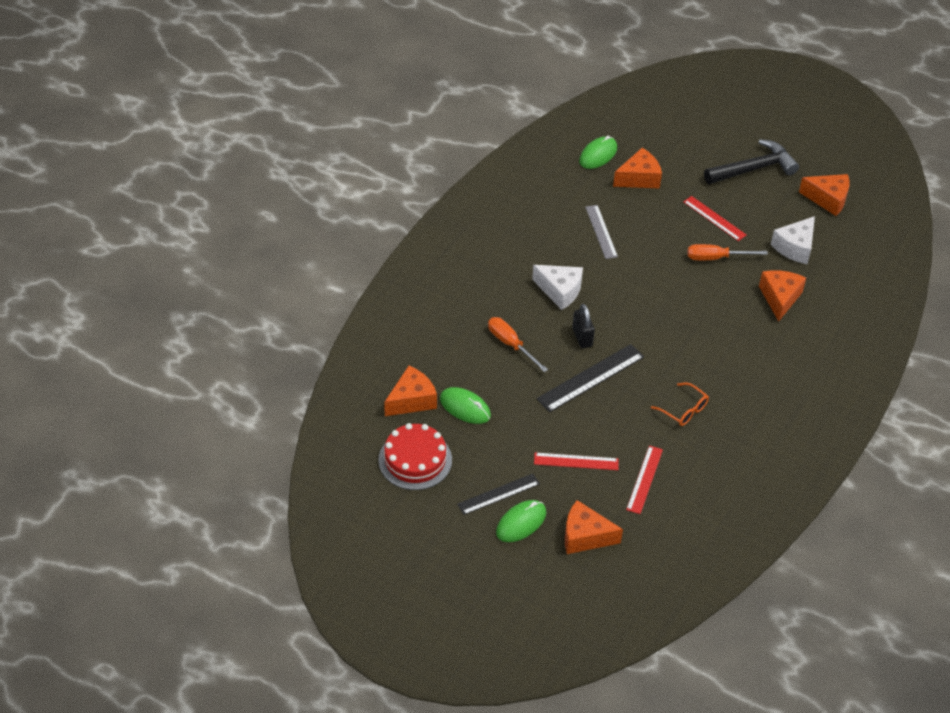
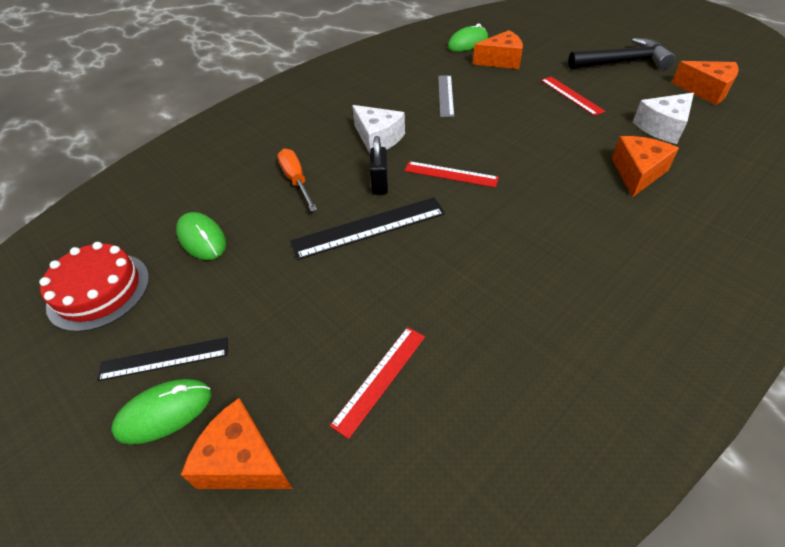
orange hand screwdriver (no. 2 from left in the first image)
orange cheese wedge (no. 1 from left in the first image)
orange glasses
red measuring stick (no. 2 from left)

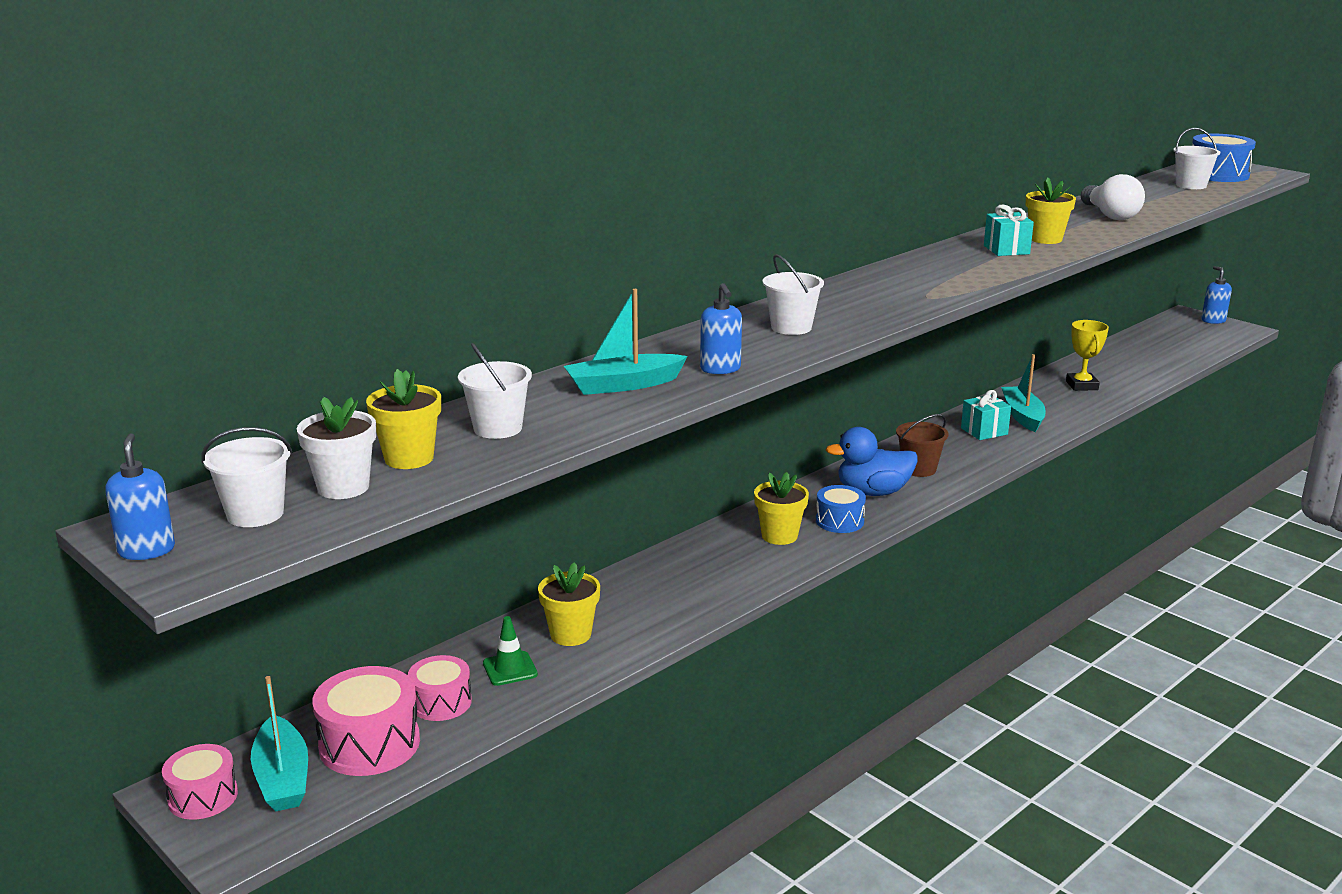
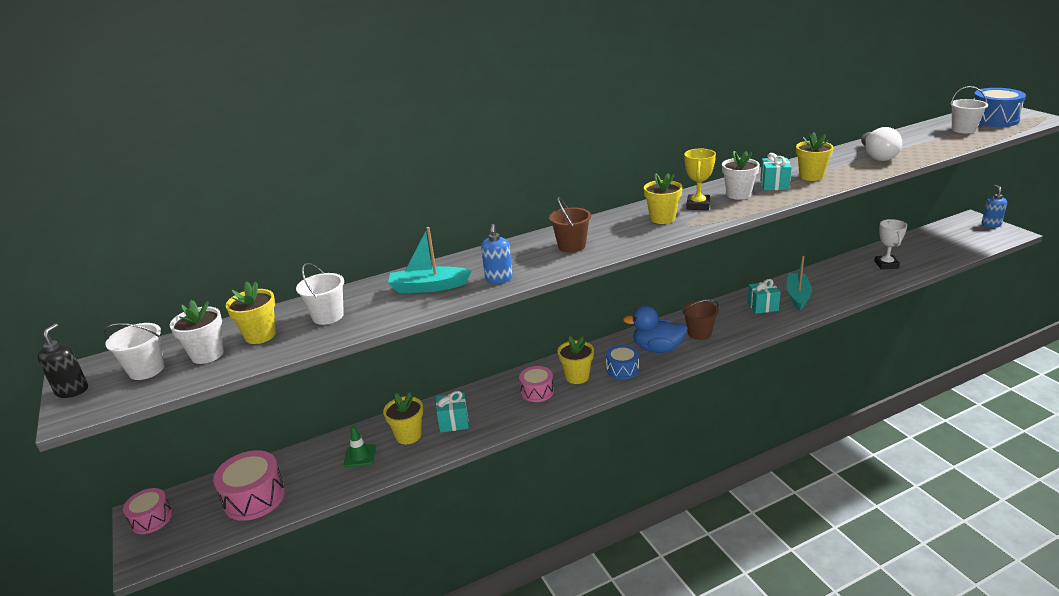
dark brown sand bucket (no. 1 from left)
bright yellow trophy
jet-black pump bottle
pink drum (no. 3 from left)
teal boat (no. 1 from left in the first image)
snow-white flower pot (no. 2 from left)
bright yellow flower pot (no. 4 from left)
snow-white trophy
teal wrapped gift (no. 1 from left)

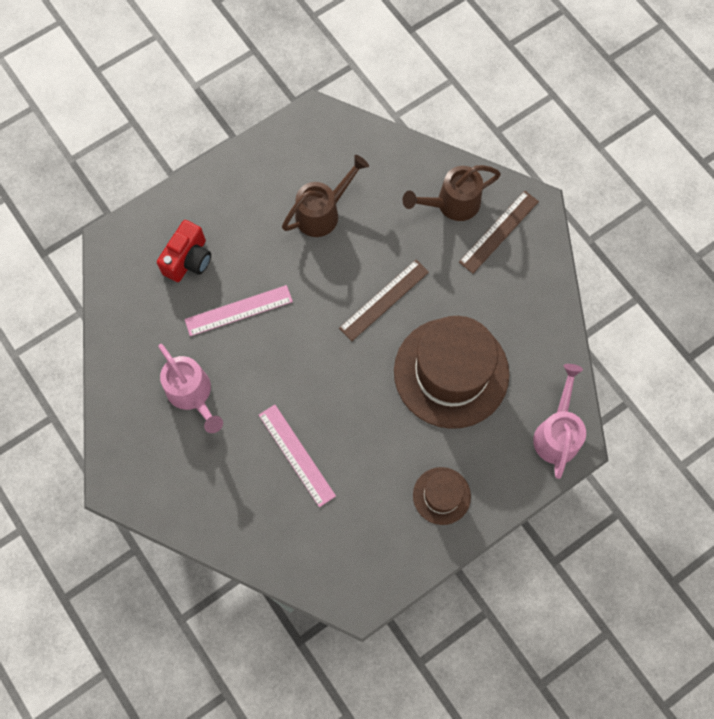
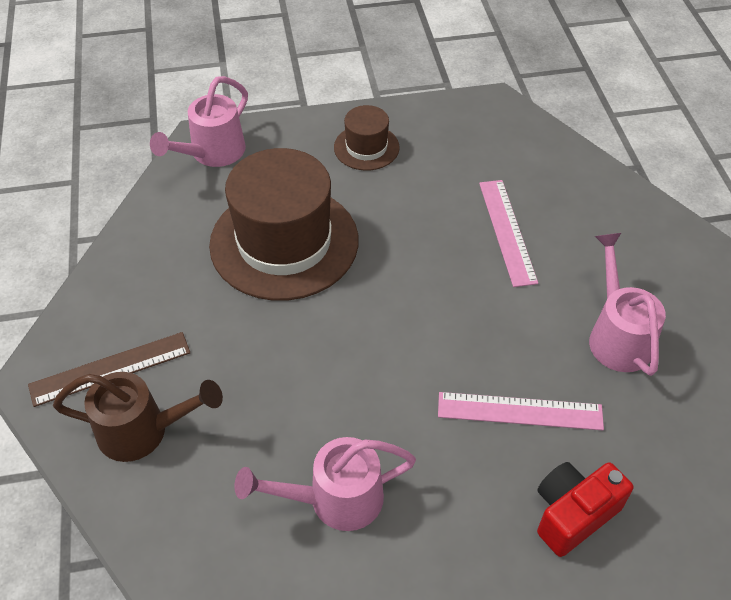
pink watering can (no. 2 from left)
dark brown measuring stick (no. 1 from left in the first image)

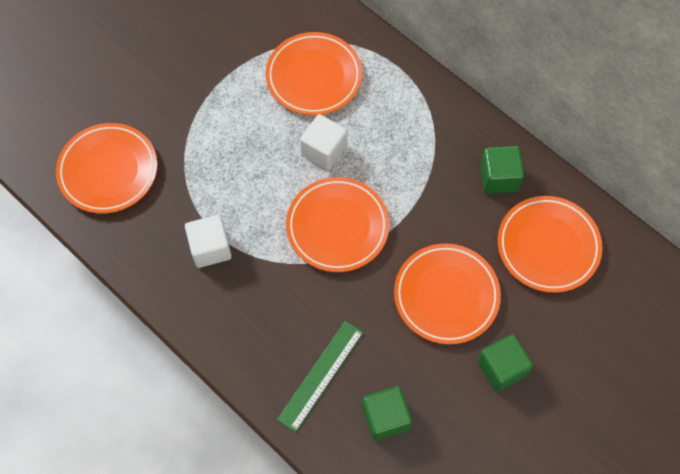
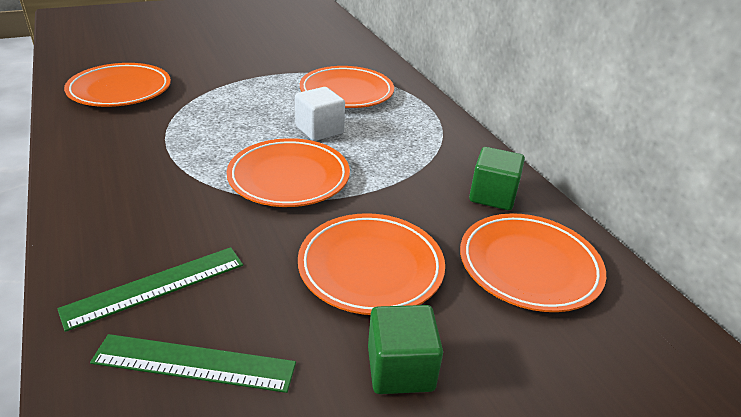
snow-white solid cube (no. 1 from left in the first image)
leaf-green measuring stick (no. 2 from left)

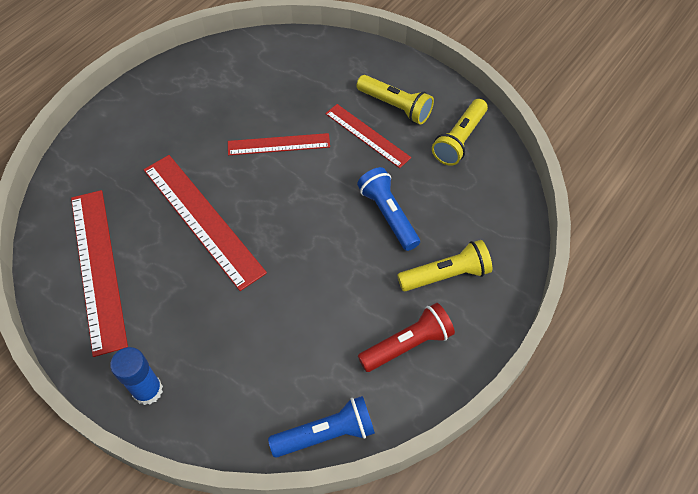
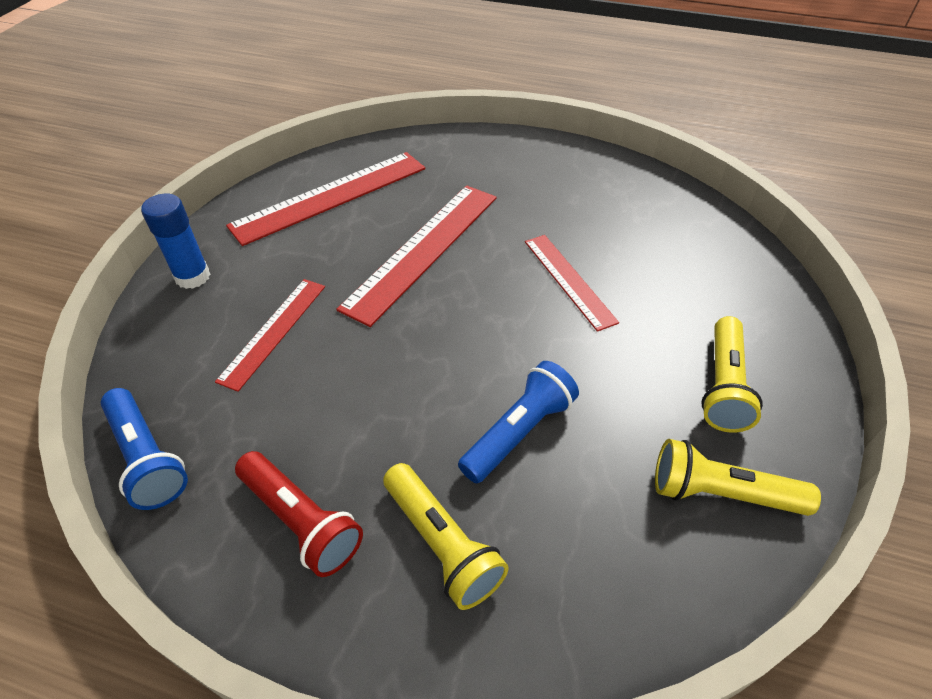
red measuring stick (no. 1 from left)

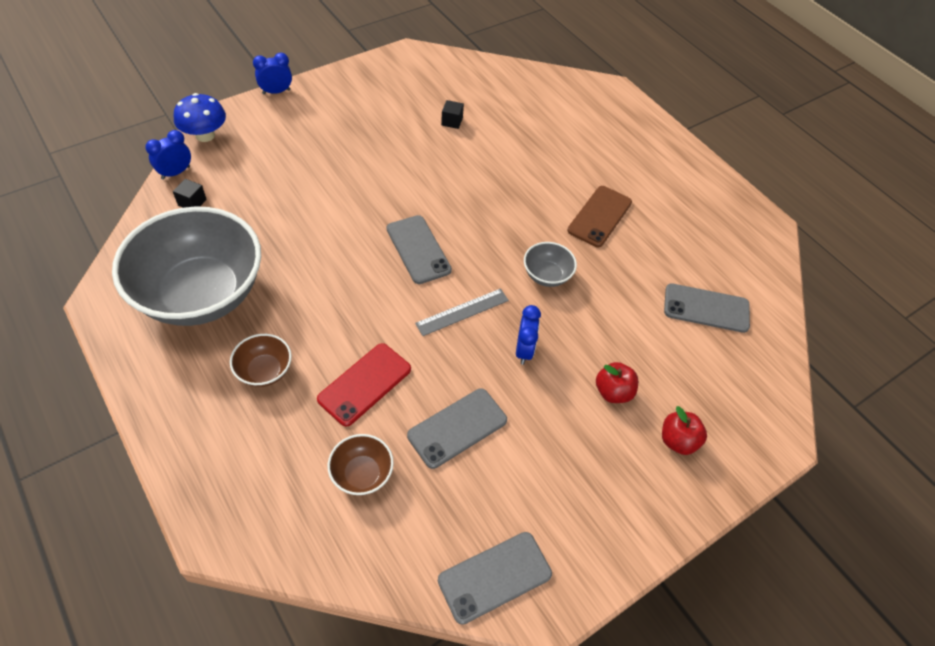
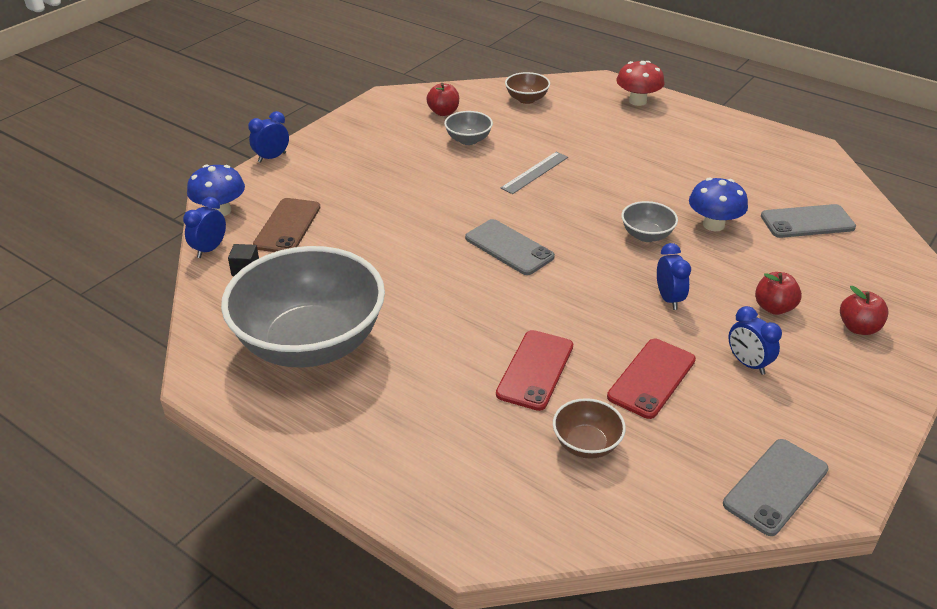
ash-grey bowl (no. 2 from left)
dark brown mobile phone
ash-grey measuring stick
dark brown bowl (no. 1 from left)
red mobile phone (no. 2 from left)
red mushroom
red apple fruit (no. 1 from left)
blue mushroom (no. 2 from left)
blue clock (no. 4 from left)

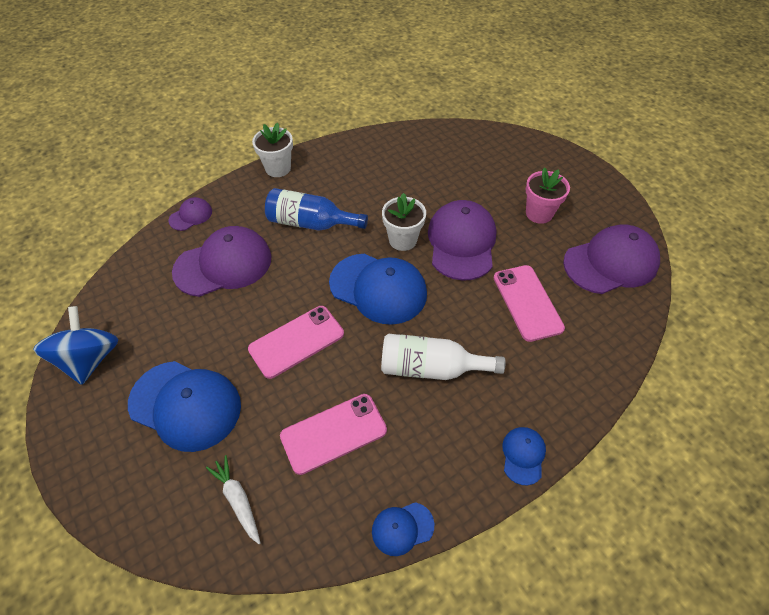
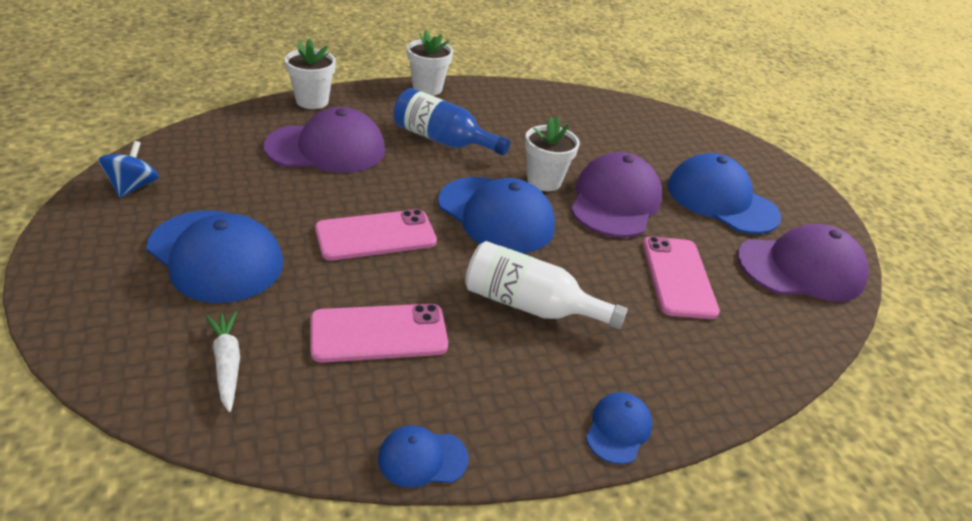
blue peaked cap (no. 5 from left)
snow-white flower pot (no. 1 from left)
blue spinning top

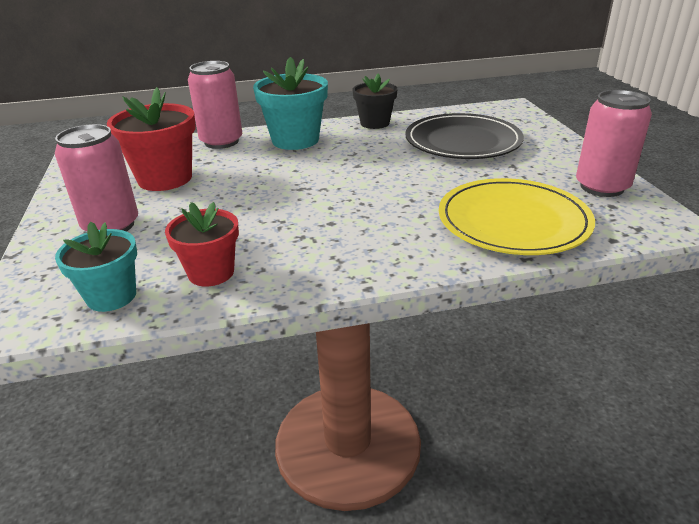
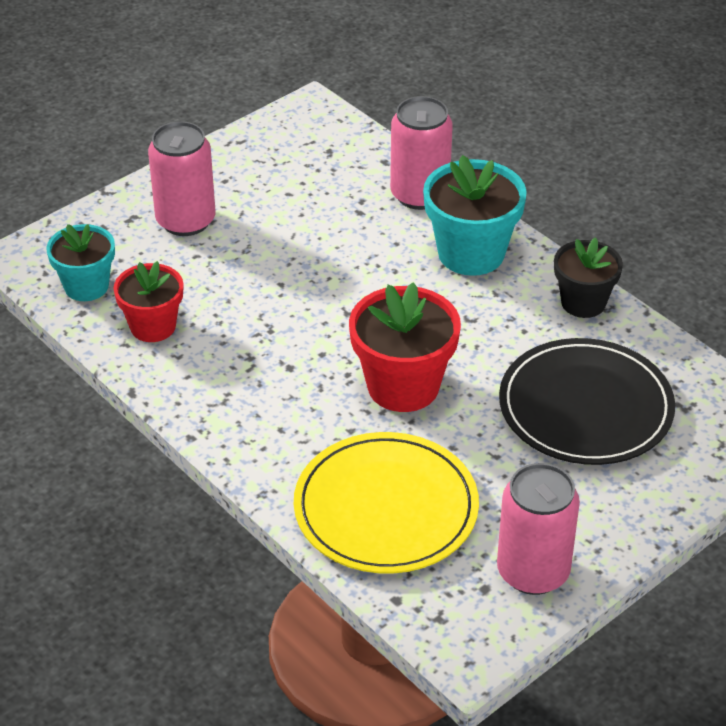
red flower pot (no. 2 from left)

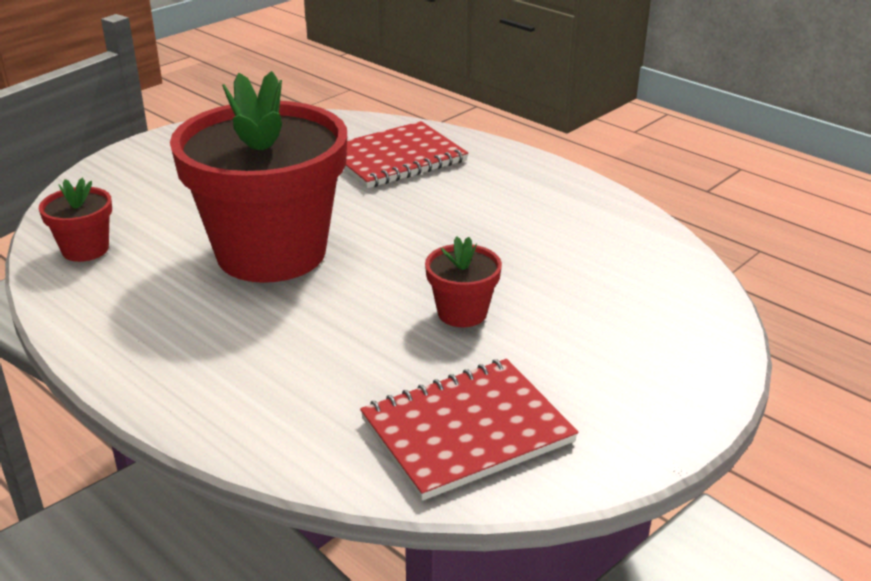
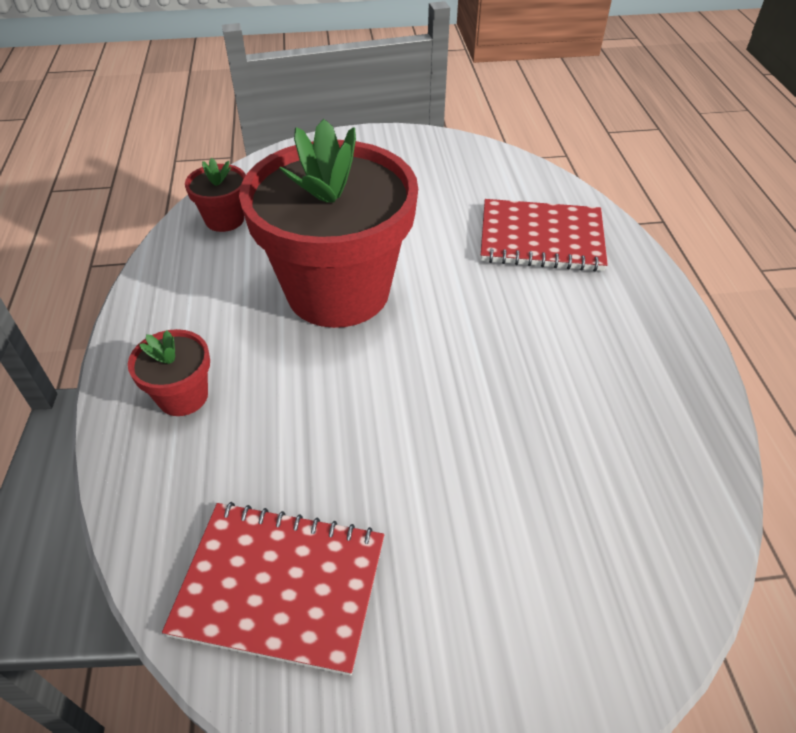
red flower pot (no. 1 from left)

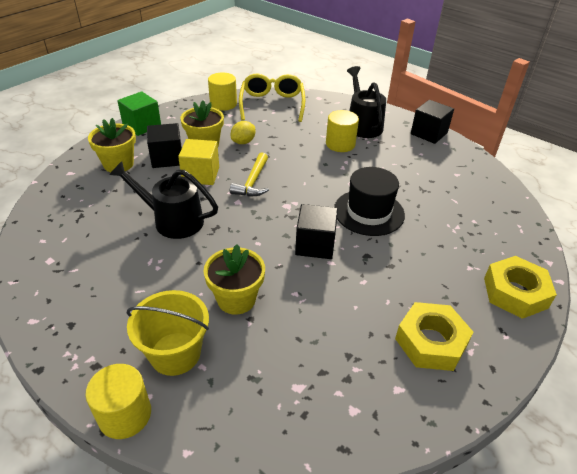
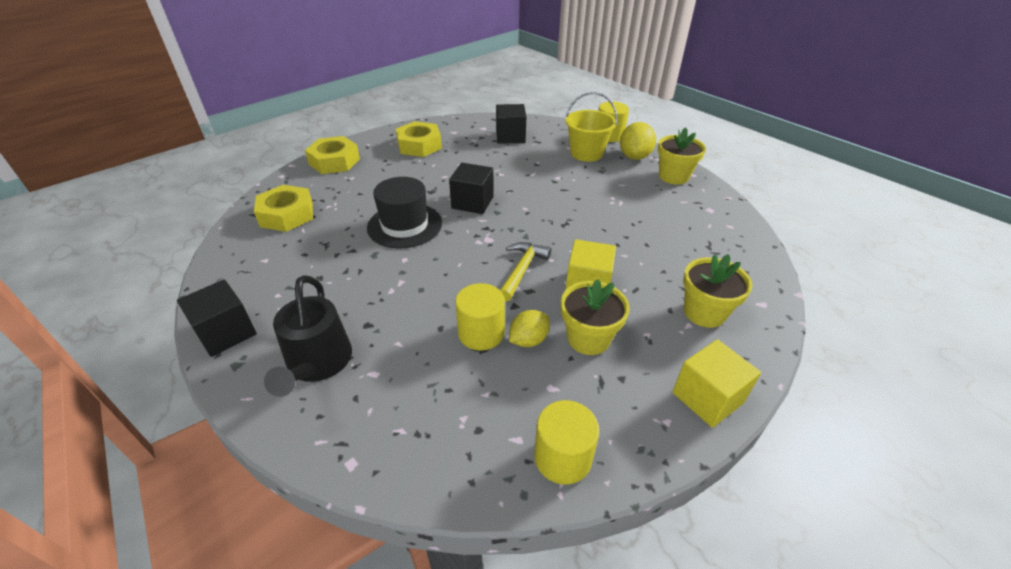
bright yellow glasses
bright yellow solid cube (no. 2 from left)
bright yellow solid cylinder (no. 1 from left)
jet-black solid cube (no. 3 from left)
jet-black watering can (no. 1 from left in the first image)
bright yellow flower pot (no. 2 from left)
bright yellow toy lemon (no. 2 from left)
bright yellow nut (no. 1 from left)

